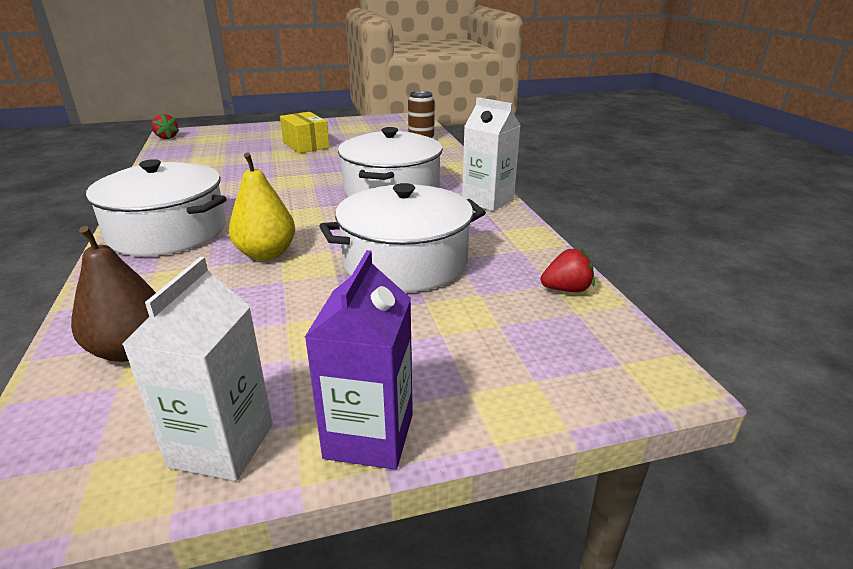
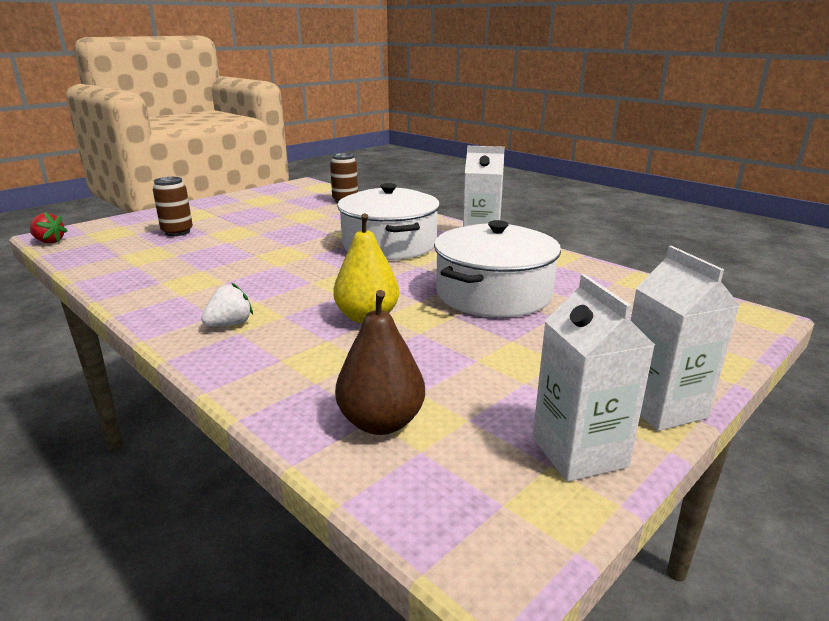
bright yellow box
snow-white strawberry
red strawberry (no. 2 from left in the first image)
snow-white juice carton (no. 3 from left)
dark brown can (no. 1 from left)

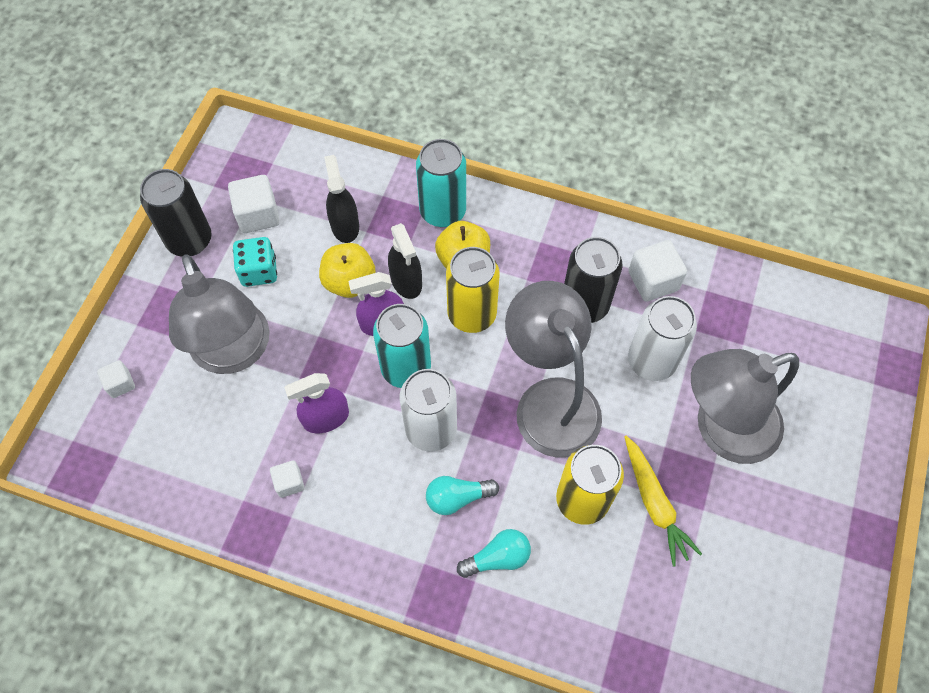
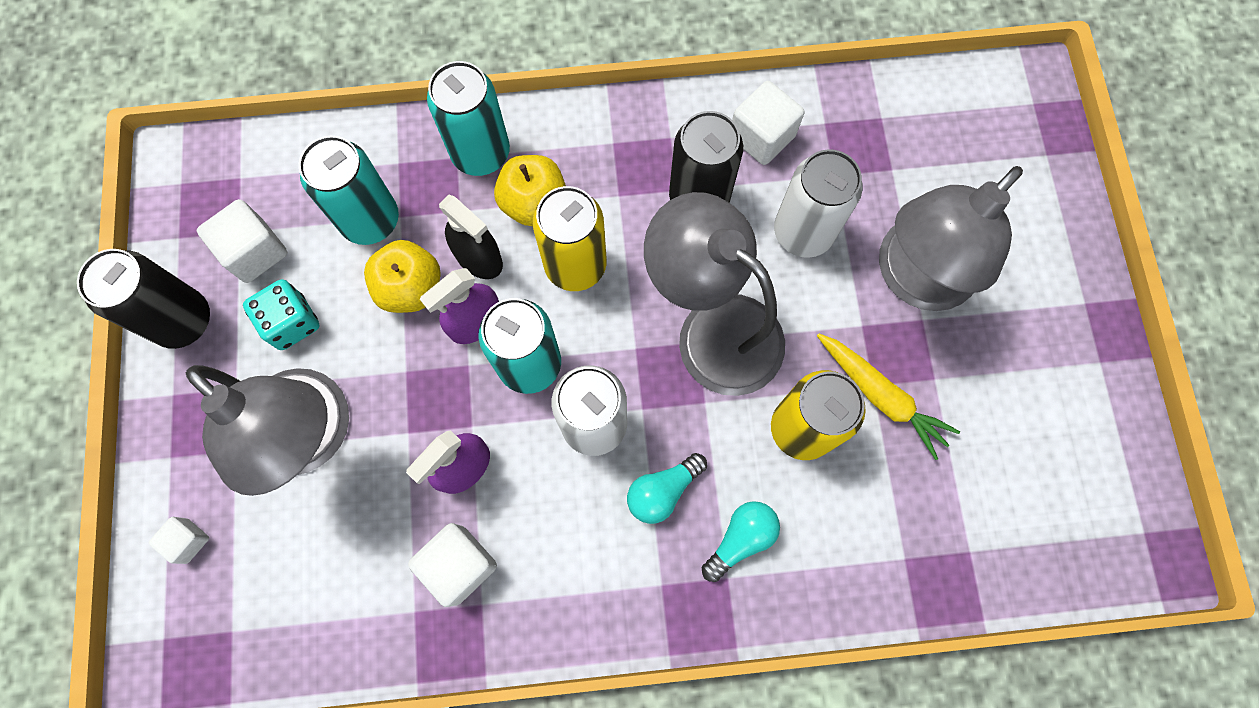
teal can (no. 1 from left)
snow-white solid cube (no. 3 from left)

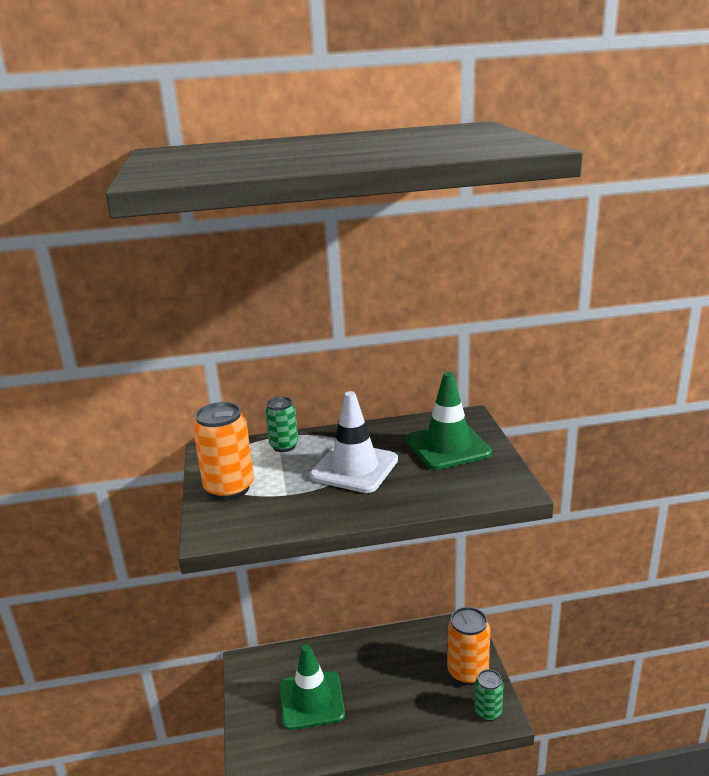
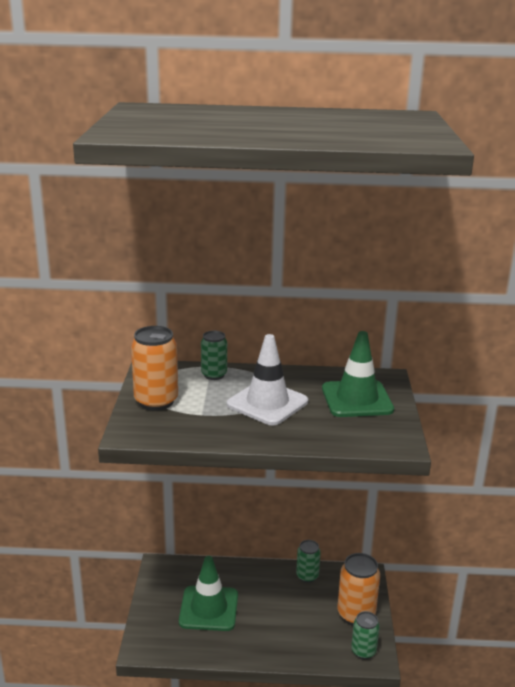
leaf-green can (no. 2 from left)

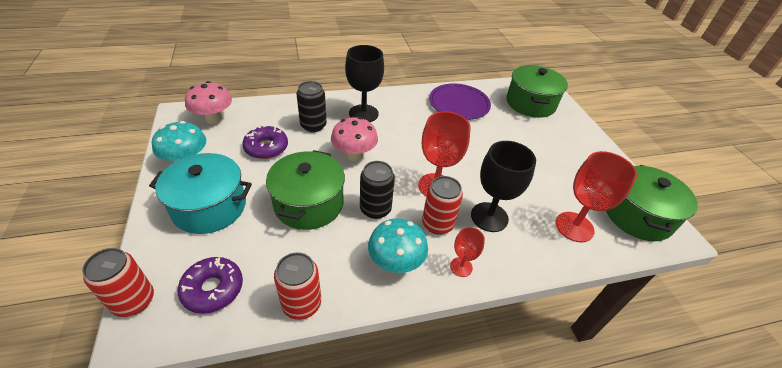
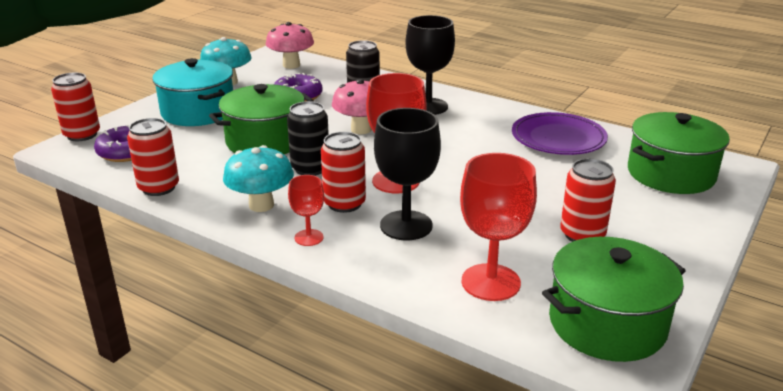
red can (no. 4 from left)

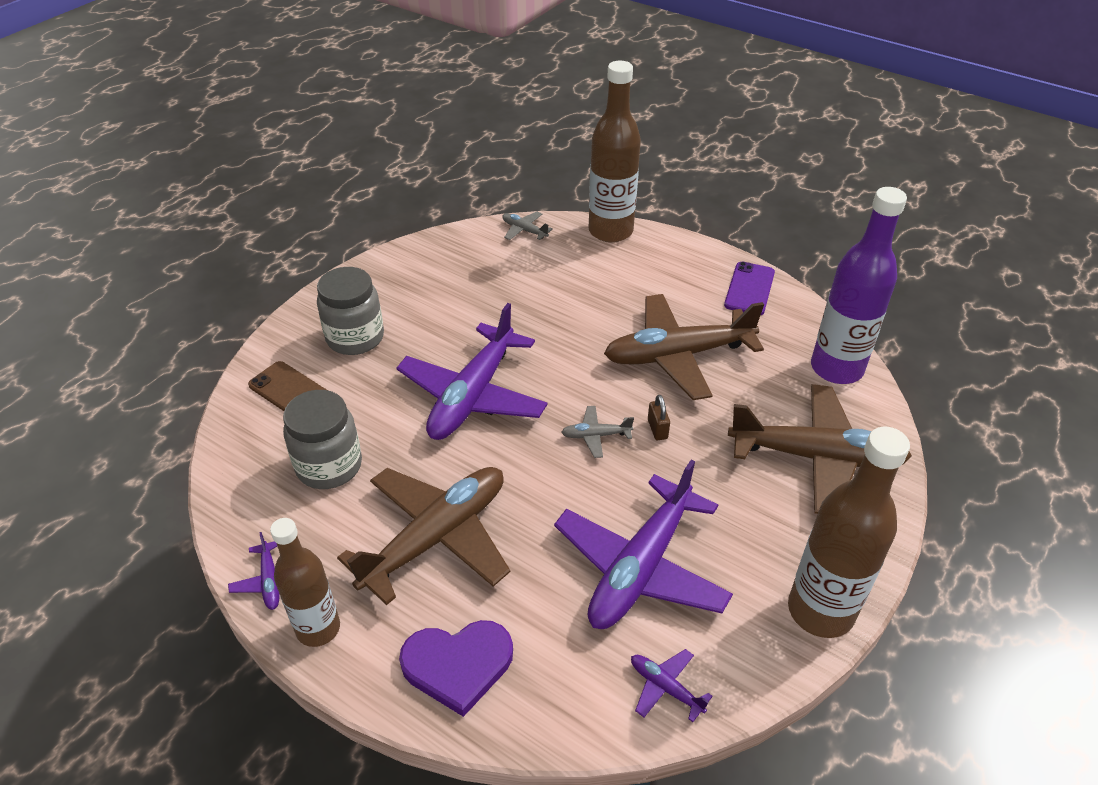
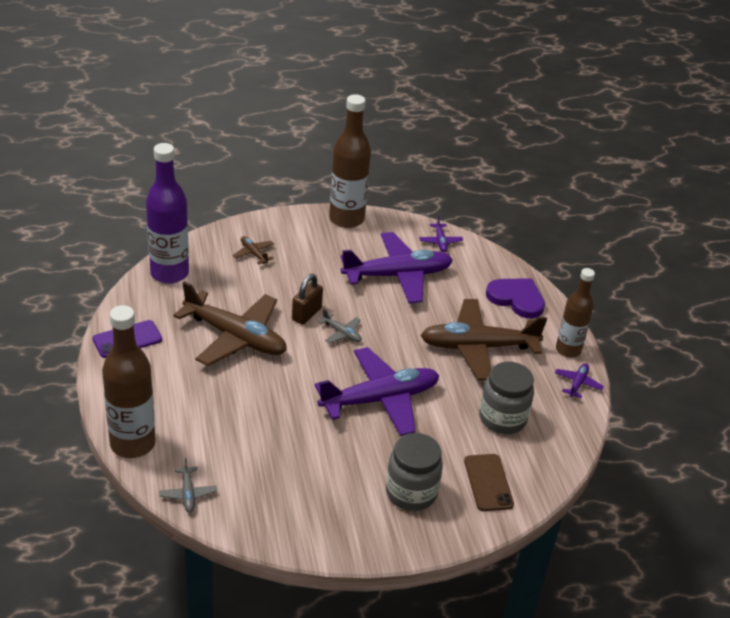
dark brown plane (no. 2 from left)
dark brown padlock

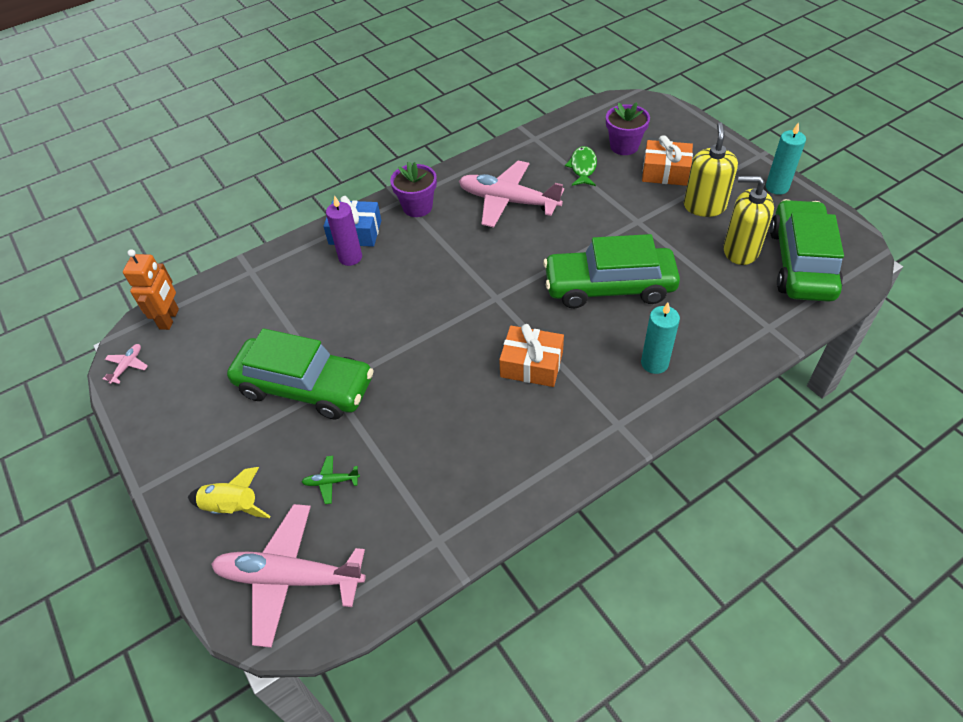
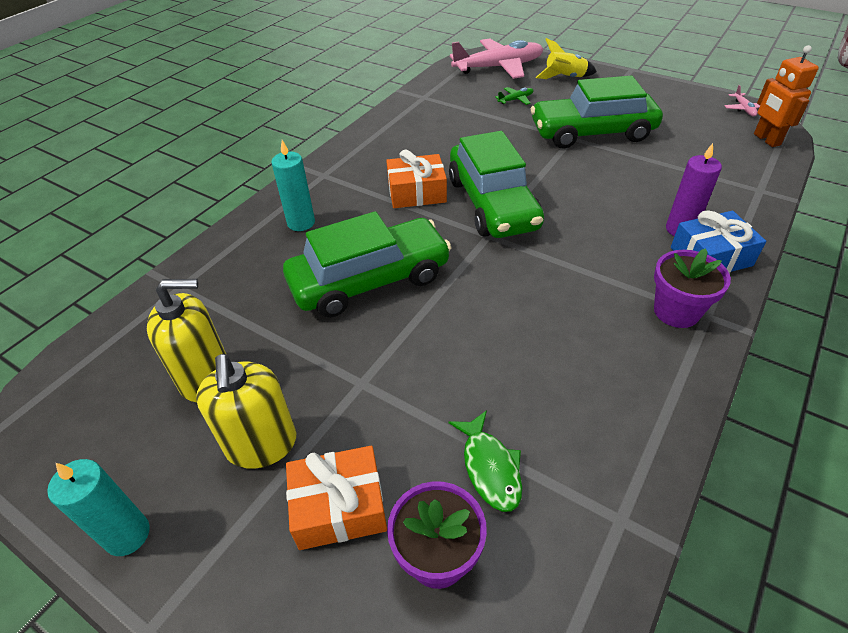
pink plane (no. 3 from left in the first image)
leaf-green automobile (no. 2 from left)

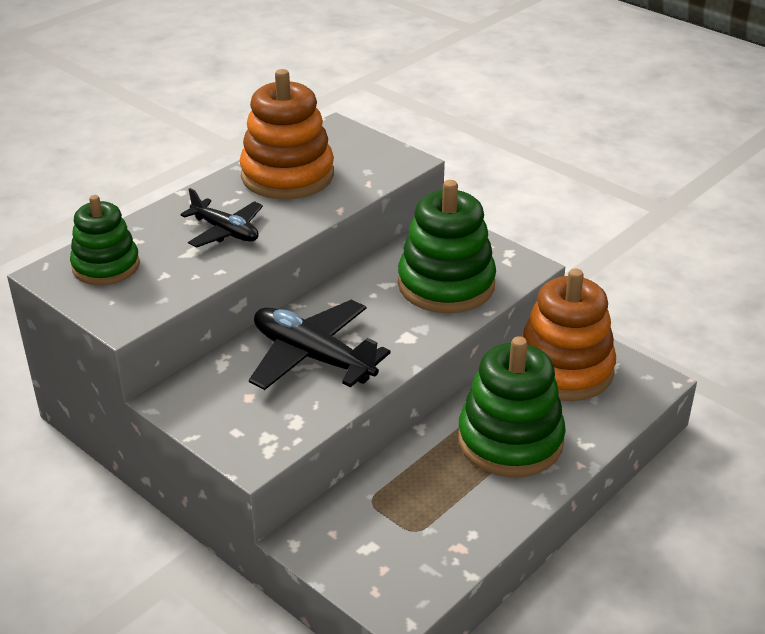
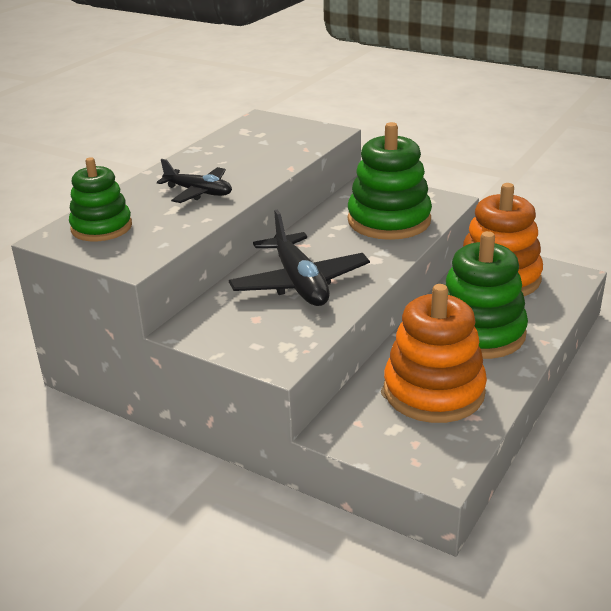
orange stacking rings (no. 1 from left)
jet-black plane (no. 2 from left)

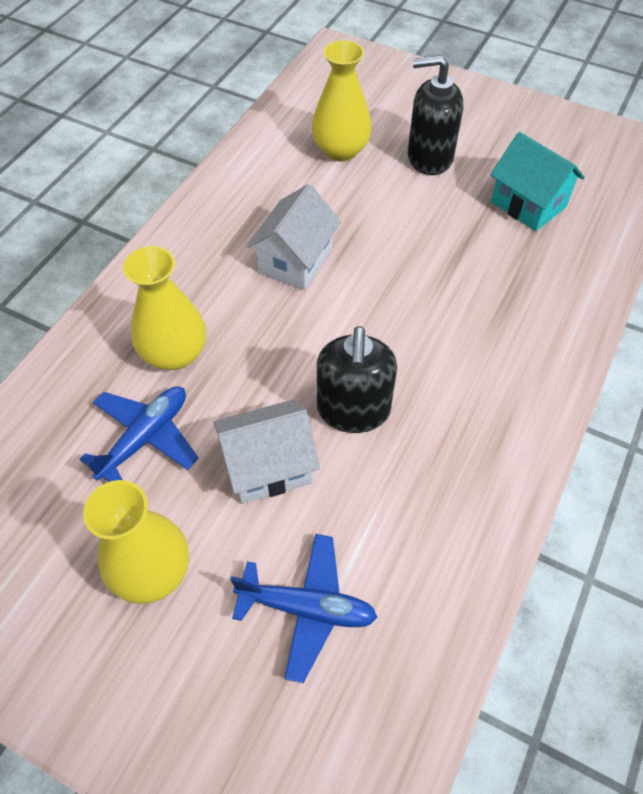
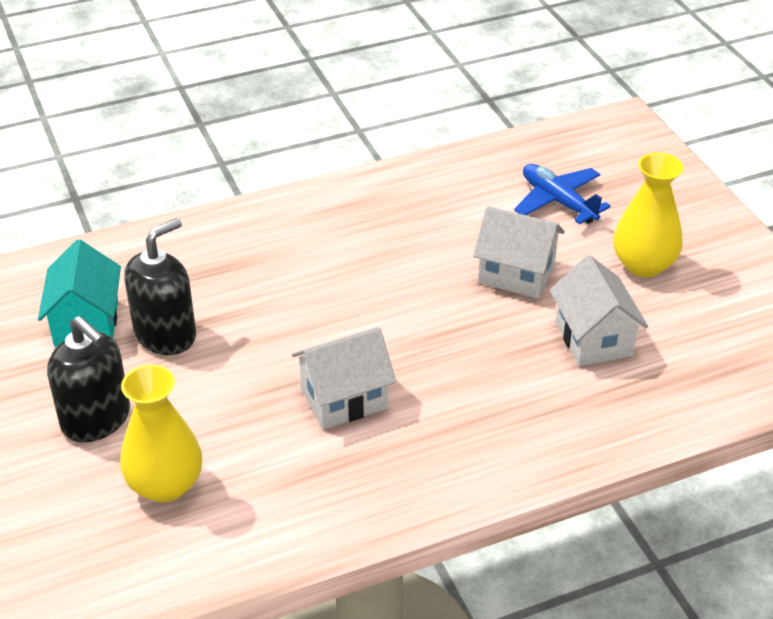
bright yellow vase (no. 2 from left in the first image)
jet-black pump bottle (no. 2 from left)
snow-white cottage (no. 3 from left)

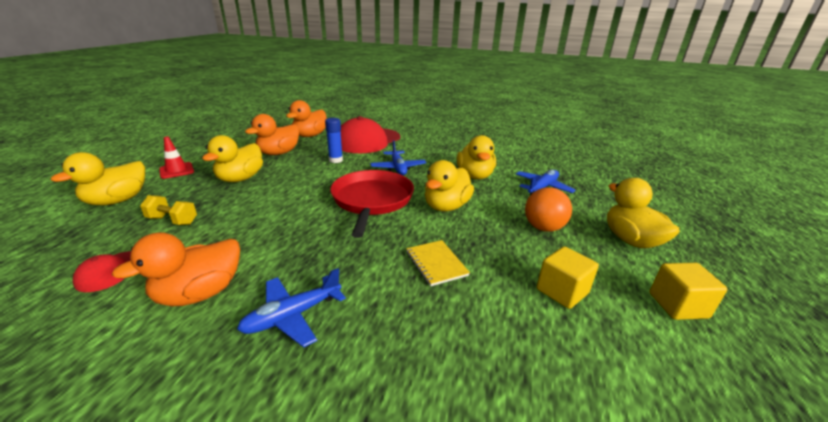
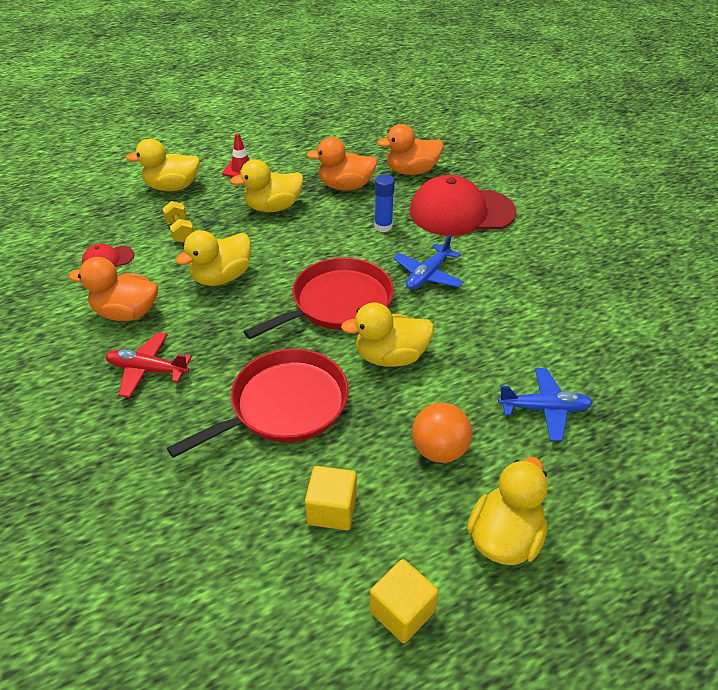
bright yellow duck (no. 2 from left)
red skillet (no. 1 from left)
red plane

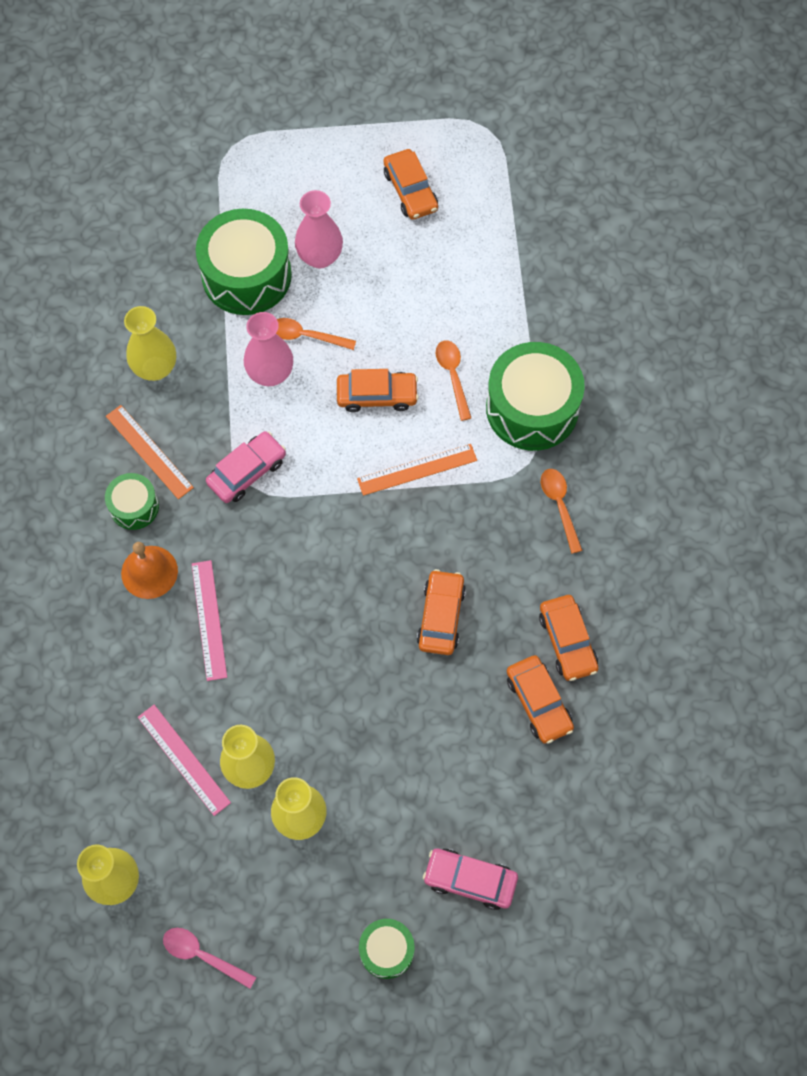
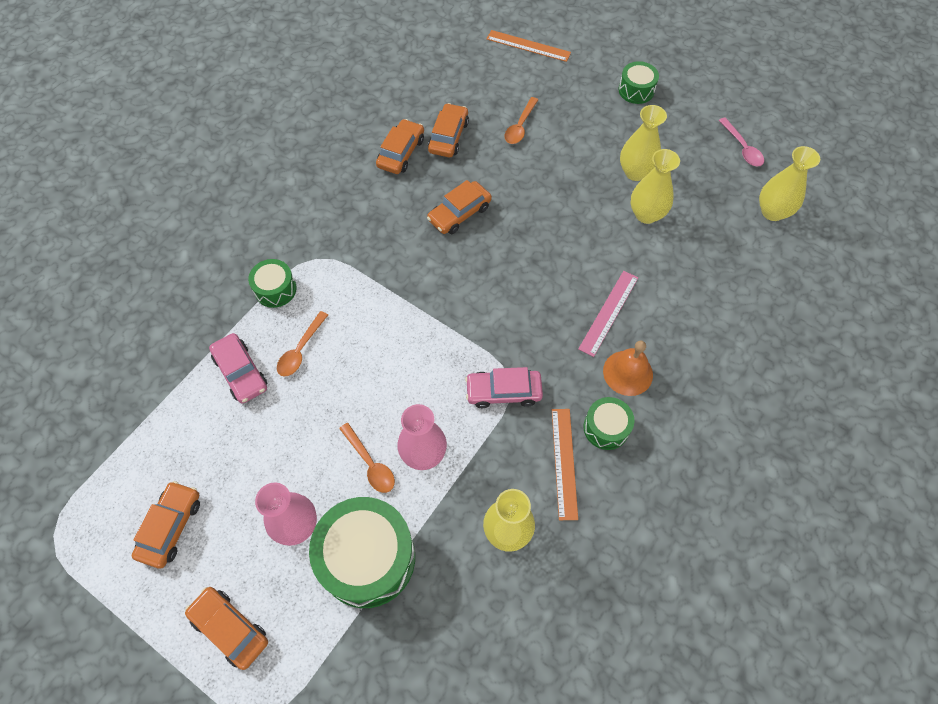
leaf-green drum (no. 1 from left)
orange automobile (no. 2 from left)
orange measuring stick (no. 1 from left)
orange spoon (no. 3 from left)
pink measuring stick (no. 1 from left in the first image)
pink automobile (no. 1 from left)

